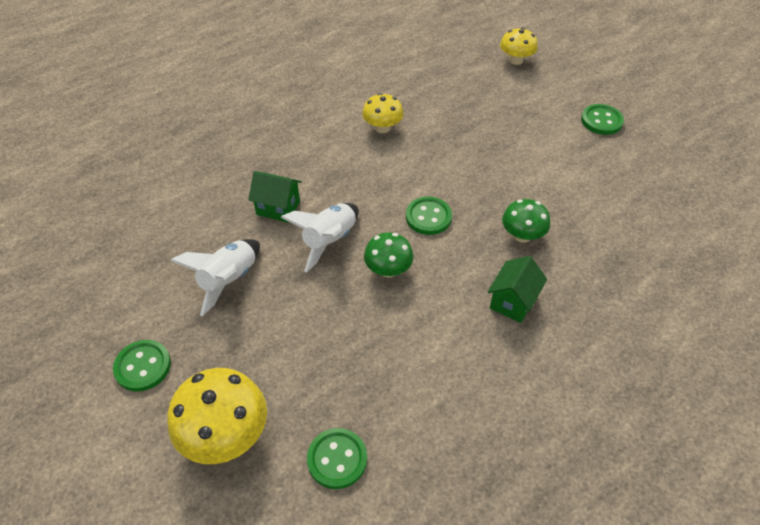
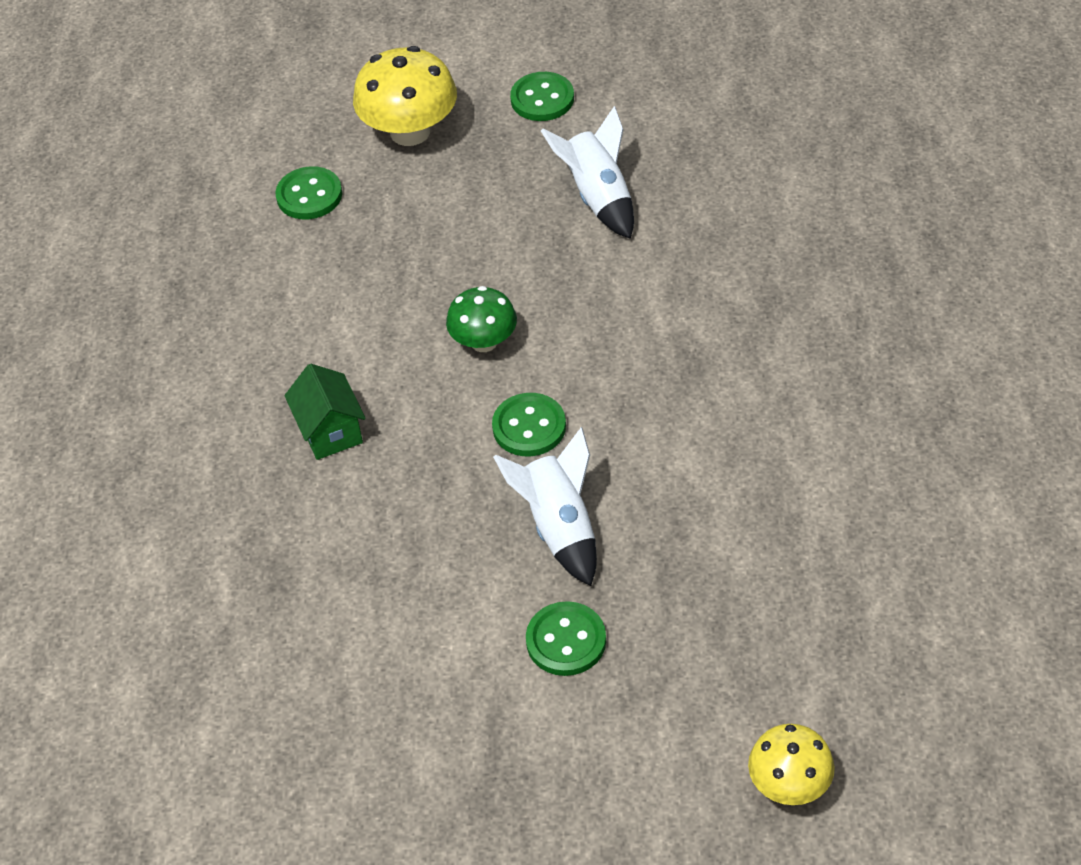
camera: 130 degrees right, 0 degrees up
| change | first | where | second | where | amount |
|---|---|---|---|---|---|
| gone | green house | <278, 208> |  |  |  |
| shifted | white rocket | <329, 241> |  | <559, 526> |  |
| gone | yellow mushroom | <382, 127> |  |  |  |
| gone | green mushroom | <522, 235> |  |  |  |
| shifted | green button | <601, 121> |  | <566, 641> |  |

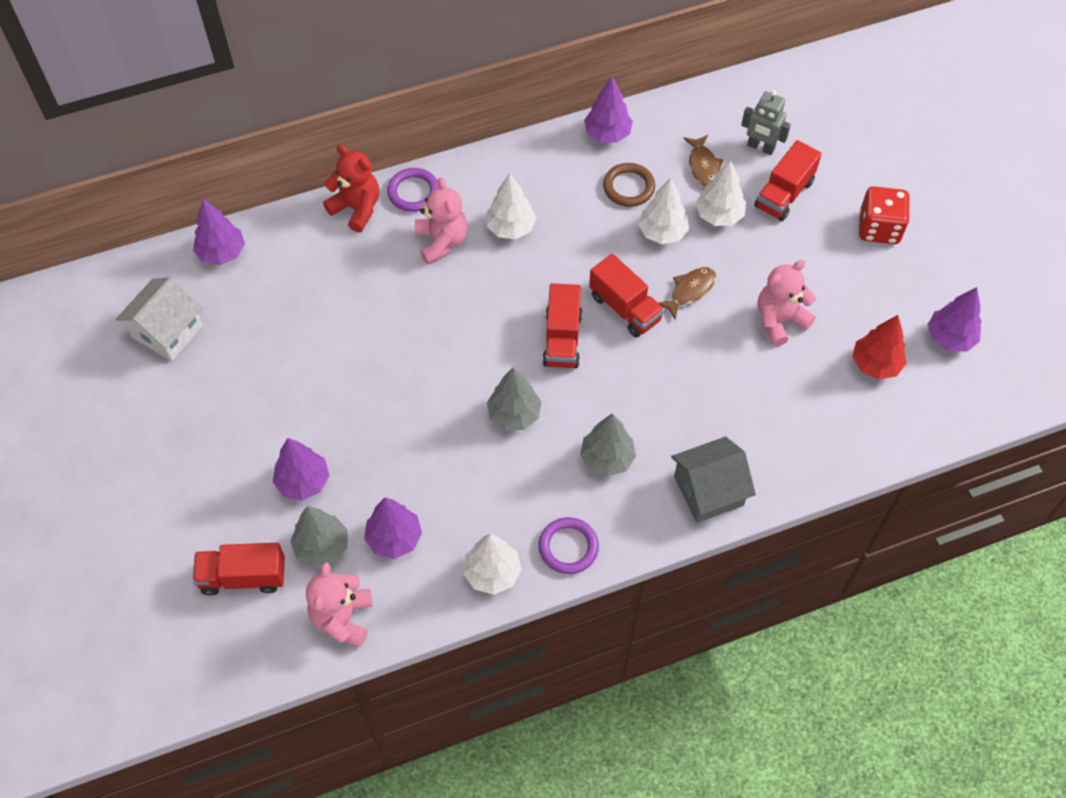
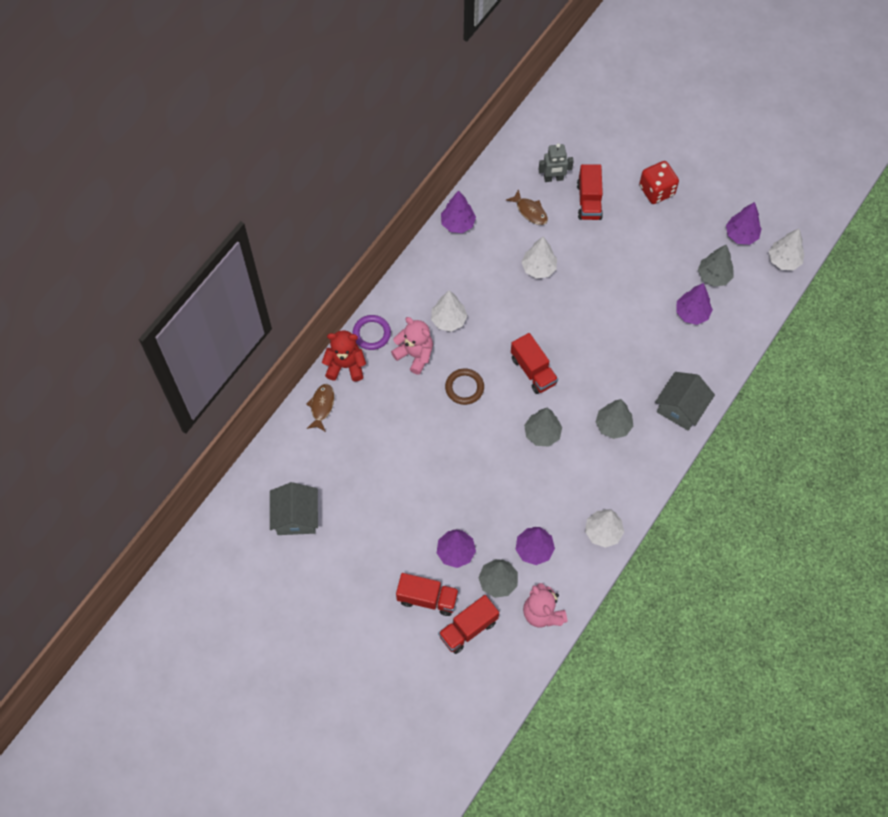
camera: 35 degrees left, 5 degrees up
| change | first | where | second | where | amount |
|---|---|---|---|---|---|
| repainted | white house | <167, 331> | grey house | <296, 517> |  |
| shifted | purple tree | <222, 253> |  | <692, 313> |  |
| gone | purple ring | <568, 547> |  |  |  |
| shifted | red truck | <625, 308> |  | <427, 598> |  |
| shifted | brown ring | <628, 187> |  | <464, 387> |  |
| shifted | brown fish | <690, 291> |  | <321, 406> |  |
| shifted | white tree | <719, 215> |  | <783, 260> |  |
| gone | pink teddy bear | <779, 320> |  |  |  |
| repainted | red tree | <875, 364> | grey tree | <714, 276> |  |

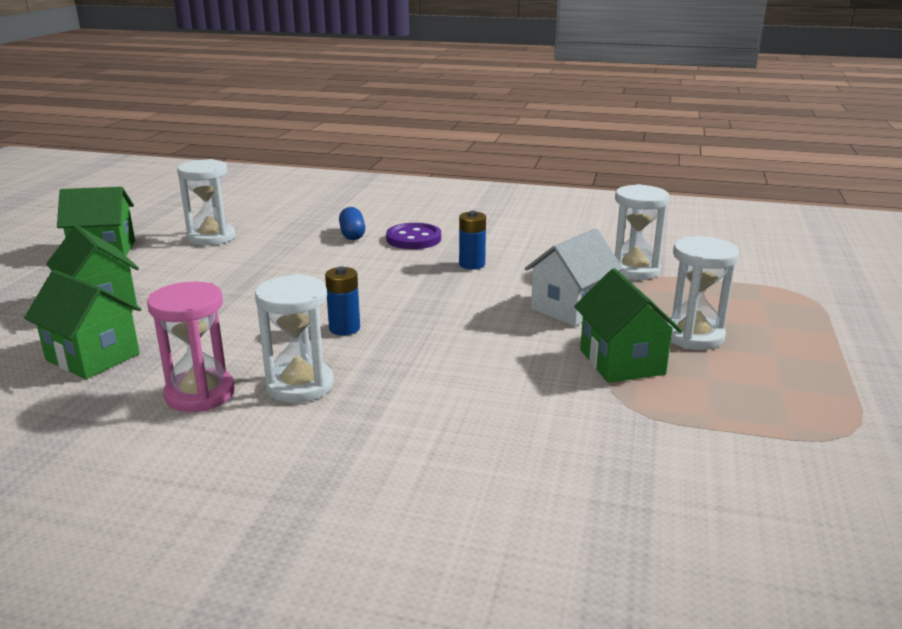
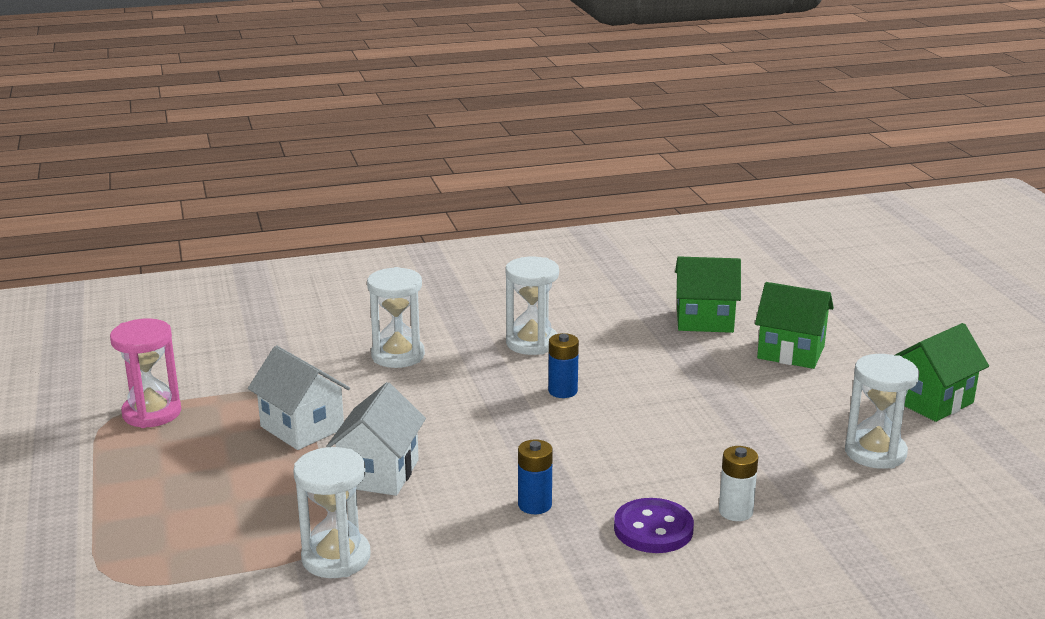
camera: 150 degrees right, 0 degrees up
| change | first | where | second | where | amount |
|---|---|---|---|---|---|
| shifted | pink hourglass | <200, 394> |  | <152, 413> |  |
| swapped | blue capsule | <352, 234> | white battery | <735, 511> |  |
| repainted | green house | <622, 362> | white house | <302, 428> |  |
| shifted | white hourglass | <693, 336> |  | <398, 355> |  |

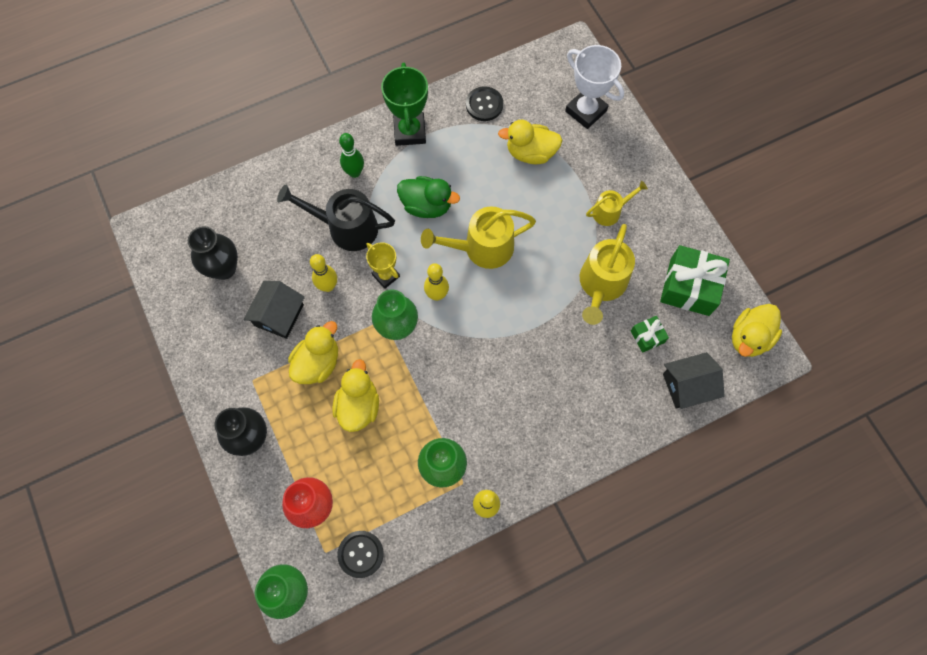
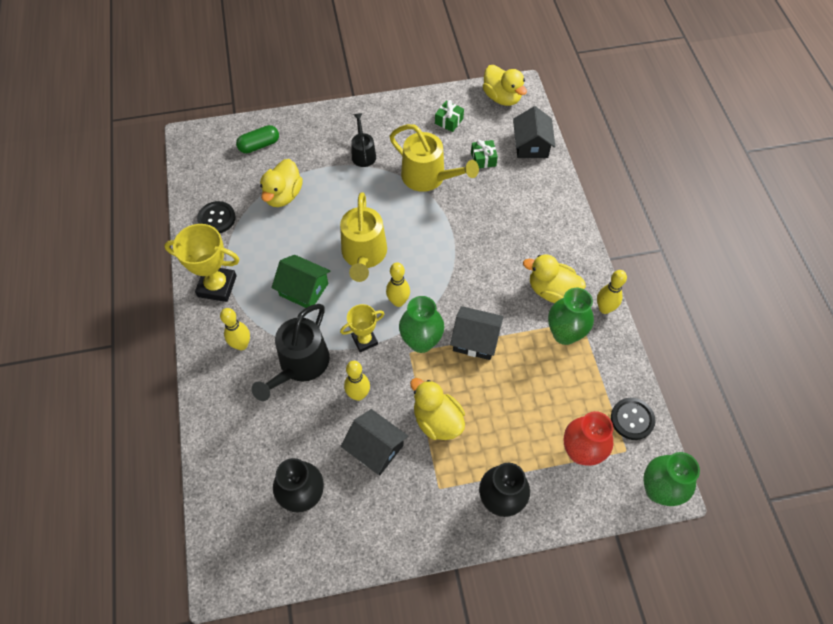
camera: 75 degrees left, 10 degrees down
| change | first | where | second | where | amount |
|---|---|---|---|---|---|
| shifted | yellow duck | <358, 405> |  | <552, 291> |  |
| repainted | green bowling pin | <354, 172> | yellow bowling pin | <241, 345> |  |
| repainted | green trophy | <409, 131> | yellow trophy | <217, 286> |  |
| swapped | green duck | <427, 206> | green house | <304, 289> |  |
| swapped | white trophy | <586, 111> | green capsule | <259, 145> |  |
| repainted | yellow watering can | <610, 211> | black watering can | <363, 154> |  |
| scaled | green gift | <689, 287> |  | <449, 121> | x0.50 |
| new |  |  | black house | <475, 340> |  |

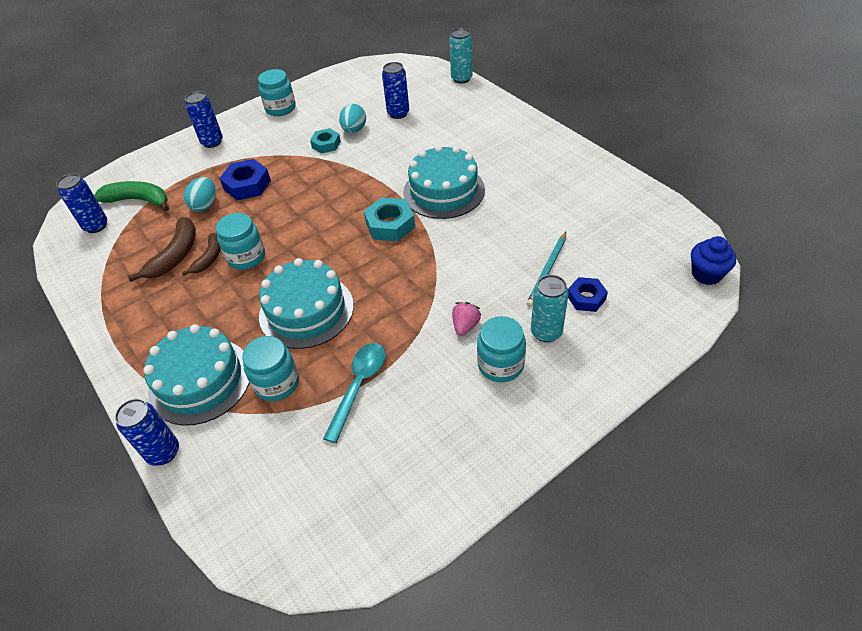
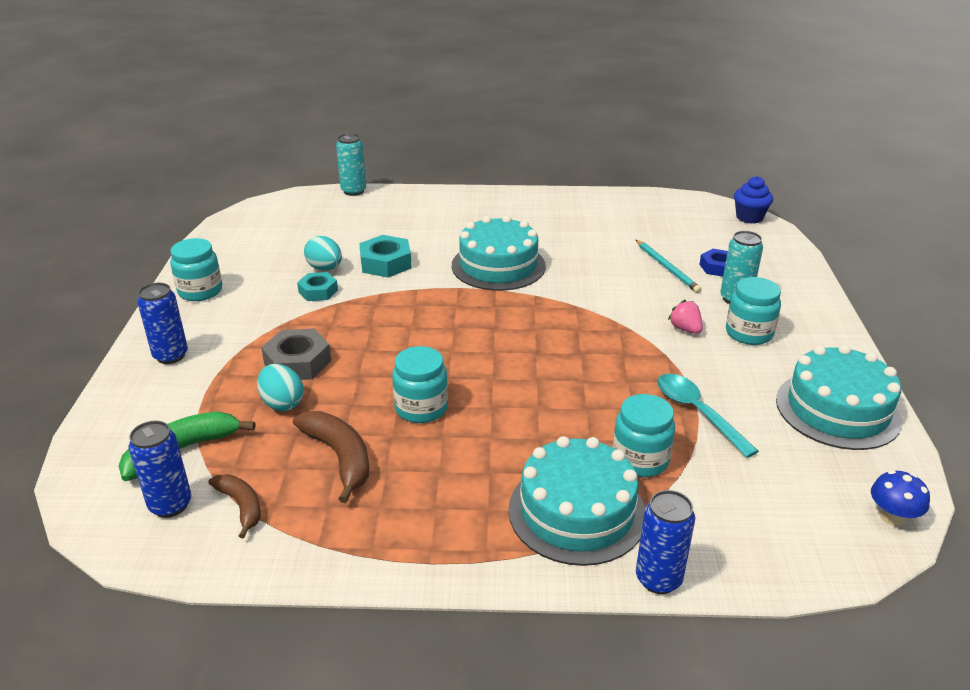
camera: 55 degrees left, 15 degrees down
| change | first | where | second | where | amount |
|---|---|---|---|---|---|
| shifted | brown banana | <209, 258> |  | <241, 506> |  |
| repainted | blue nut | <247, 185> | grey nut | <298, 362> |  |
| shifted | turquoise cake | <306, 310> |  | <837, 409> |  |
| shifted | turquoise nut | <390, 225> |  | <385, 263> |  |
| gone | blue can | <398, 113> |  |  |  |
| new |  |  | blue mushroom | <892, 517> |  |

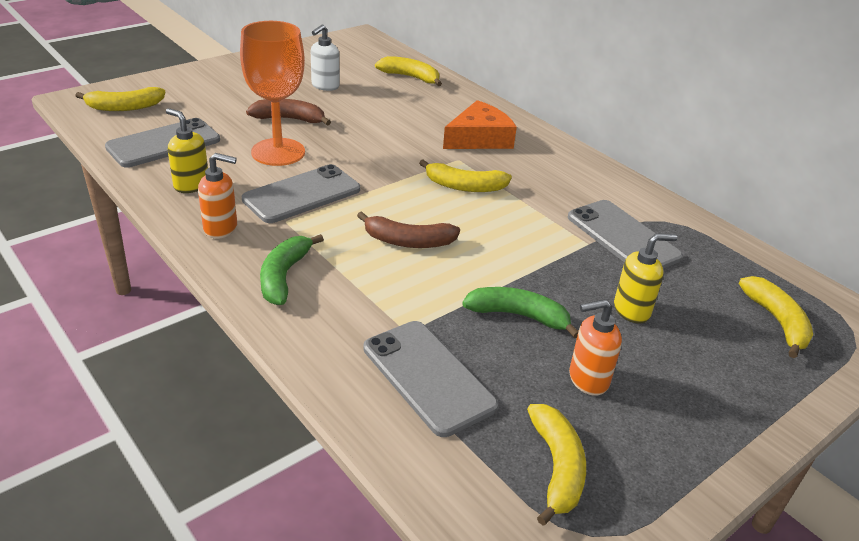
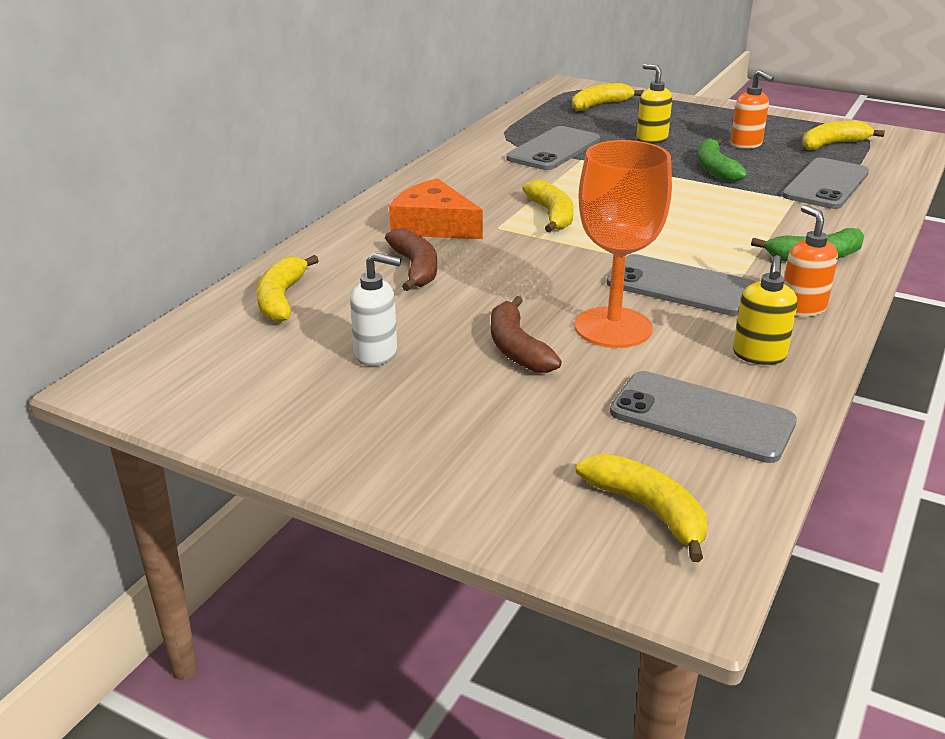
camera: 110 degrees left, 5 degrees down
| change | first | where | second | where | amount |
|---|---|---|---|---|---|
| shifted | brown banana | <408, 241> |  | <415, 268> |  |

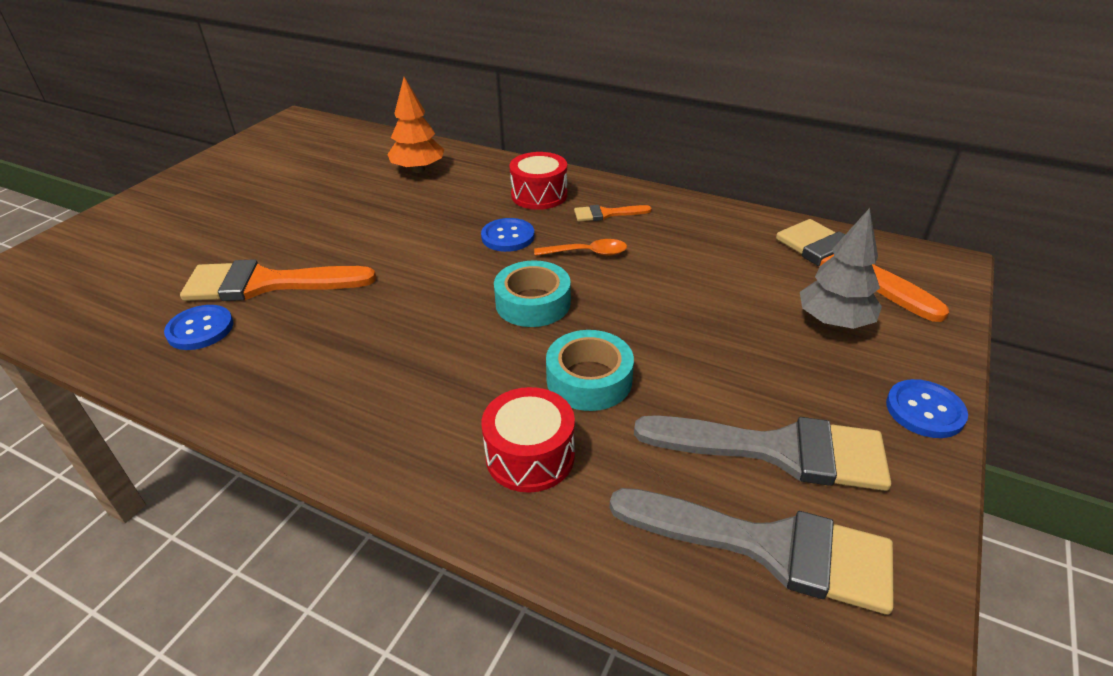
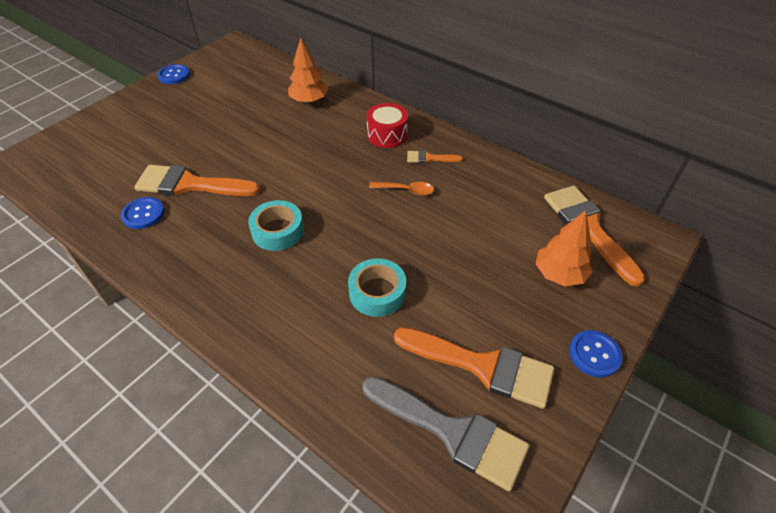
camera: 10 degrees right, 10 degrees up
| change | first | where | second | where | amount |
|---|---|---|---|---|---|
| shifted | blue button | <508, 237> |  | <174, 75> |  |
| gone | red drum | <530, 456> |  |  |  |
| shifted | turquoise tape | <533, 303> |  | <278, 231> |  |
| repainted | grey brush | <778, 450> | orange brush | <483, 366> |  |
| repainted | grey tree | <834, 322> | orange tree | <559, 274> |  |

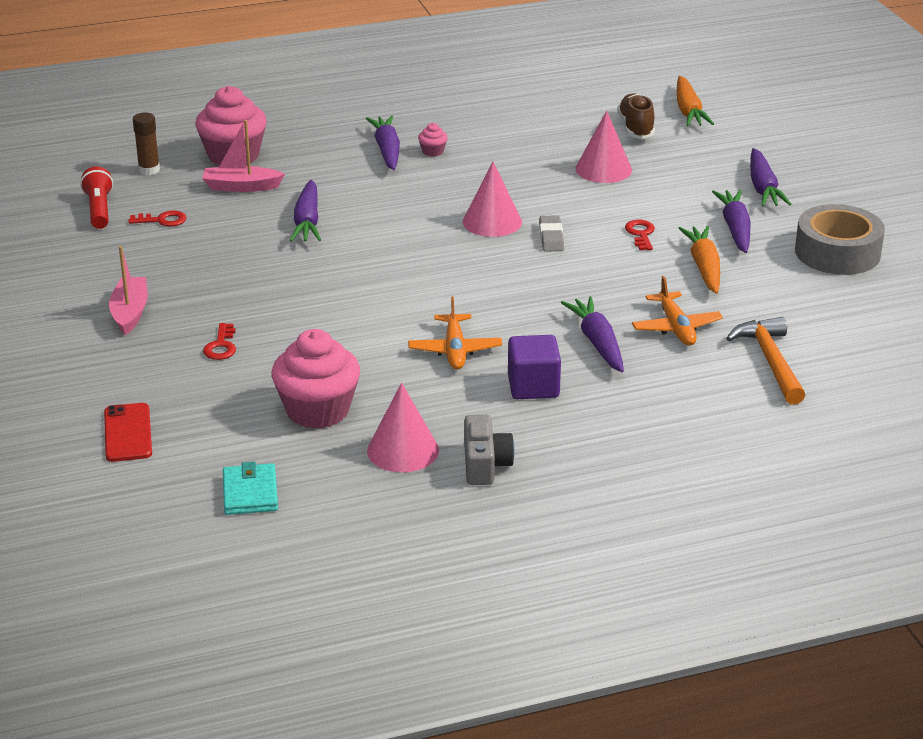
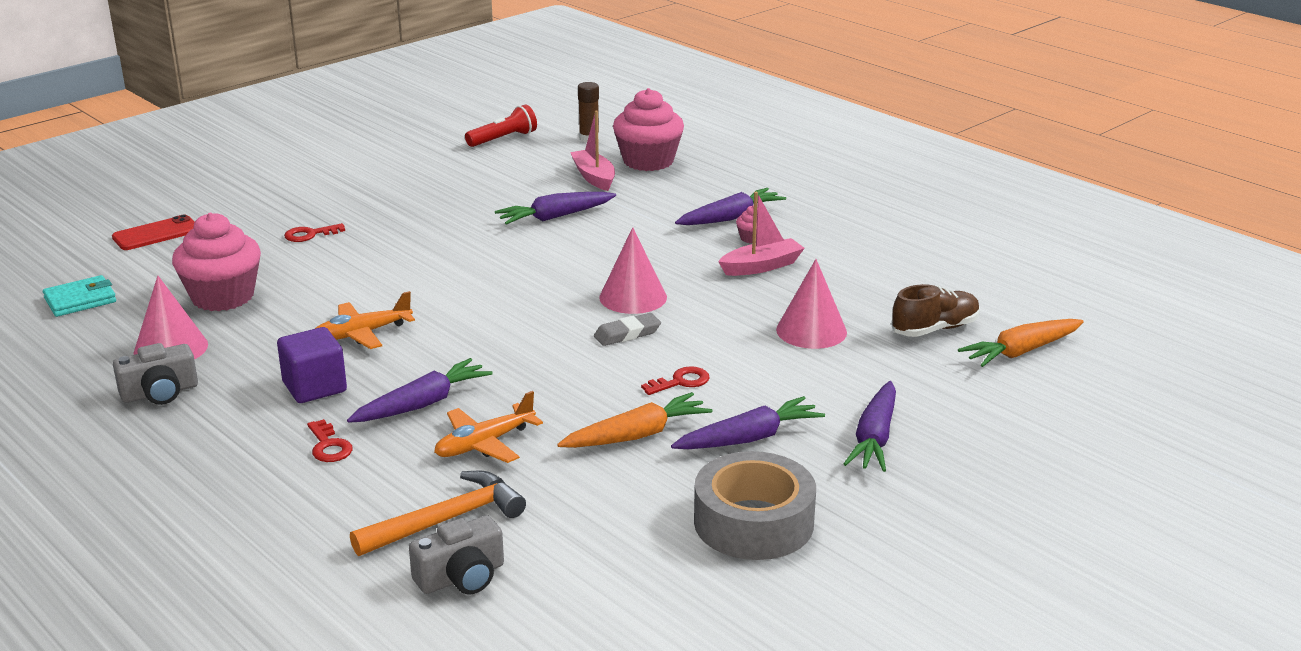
camera: 65 degrees right, 5 degrees down
| change | first | where | second | where | amount |
|---|---|---|---|---|---|
| shifted | pink boat | <130, 313> |  | <761, 266> |  |
| shifted | red key | <162, 220> |  | <329, 446> |  |
| rotated | purple carrot | <763, 188> |  | <874, 438> | 45 degrees counterclockwise |
| new |  |  | grey camera | <461, 577> |  |

